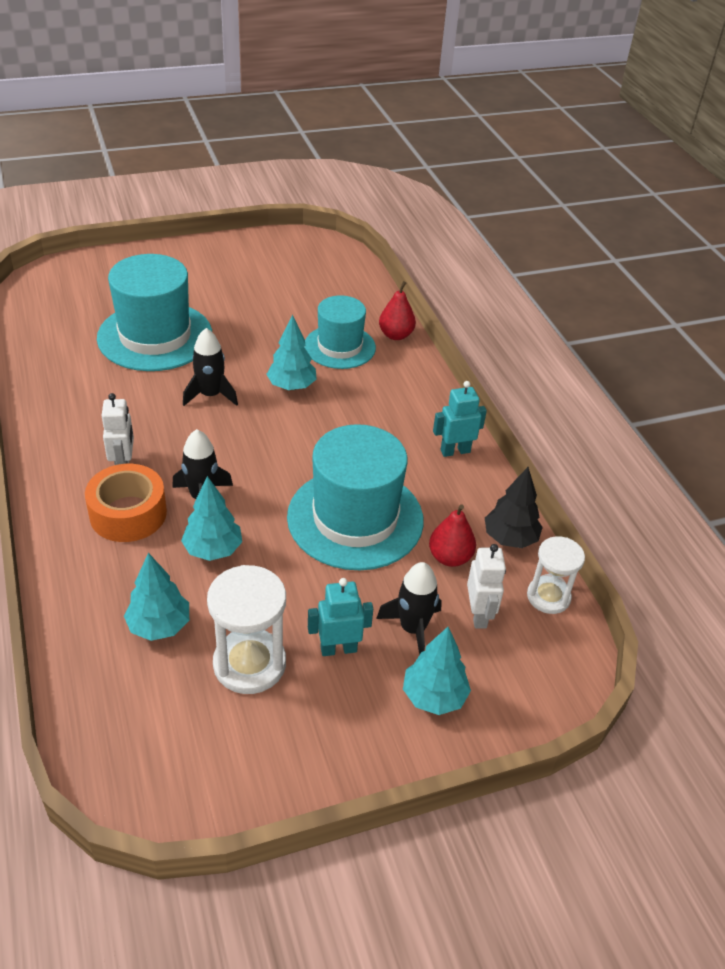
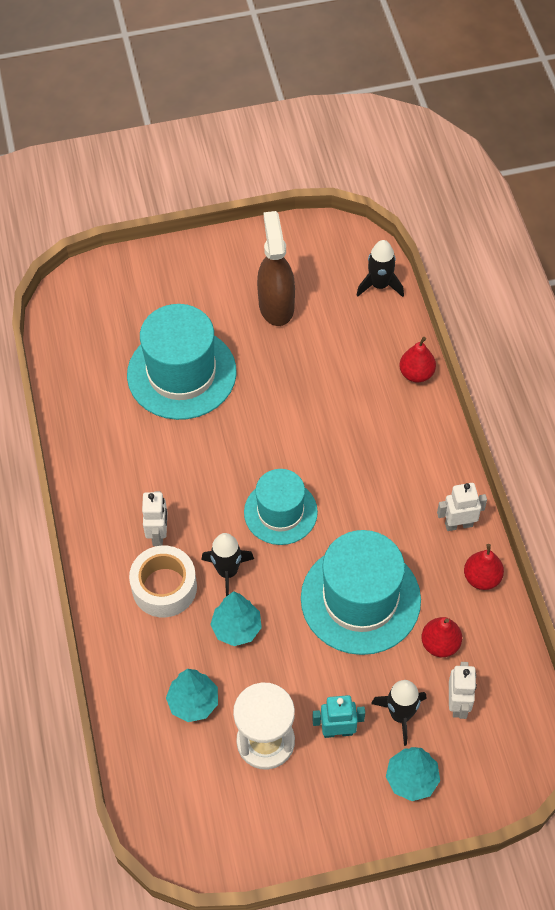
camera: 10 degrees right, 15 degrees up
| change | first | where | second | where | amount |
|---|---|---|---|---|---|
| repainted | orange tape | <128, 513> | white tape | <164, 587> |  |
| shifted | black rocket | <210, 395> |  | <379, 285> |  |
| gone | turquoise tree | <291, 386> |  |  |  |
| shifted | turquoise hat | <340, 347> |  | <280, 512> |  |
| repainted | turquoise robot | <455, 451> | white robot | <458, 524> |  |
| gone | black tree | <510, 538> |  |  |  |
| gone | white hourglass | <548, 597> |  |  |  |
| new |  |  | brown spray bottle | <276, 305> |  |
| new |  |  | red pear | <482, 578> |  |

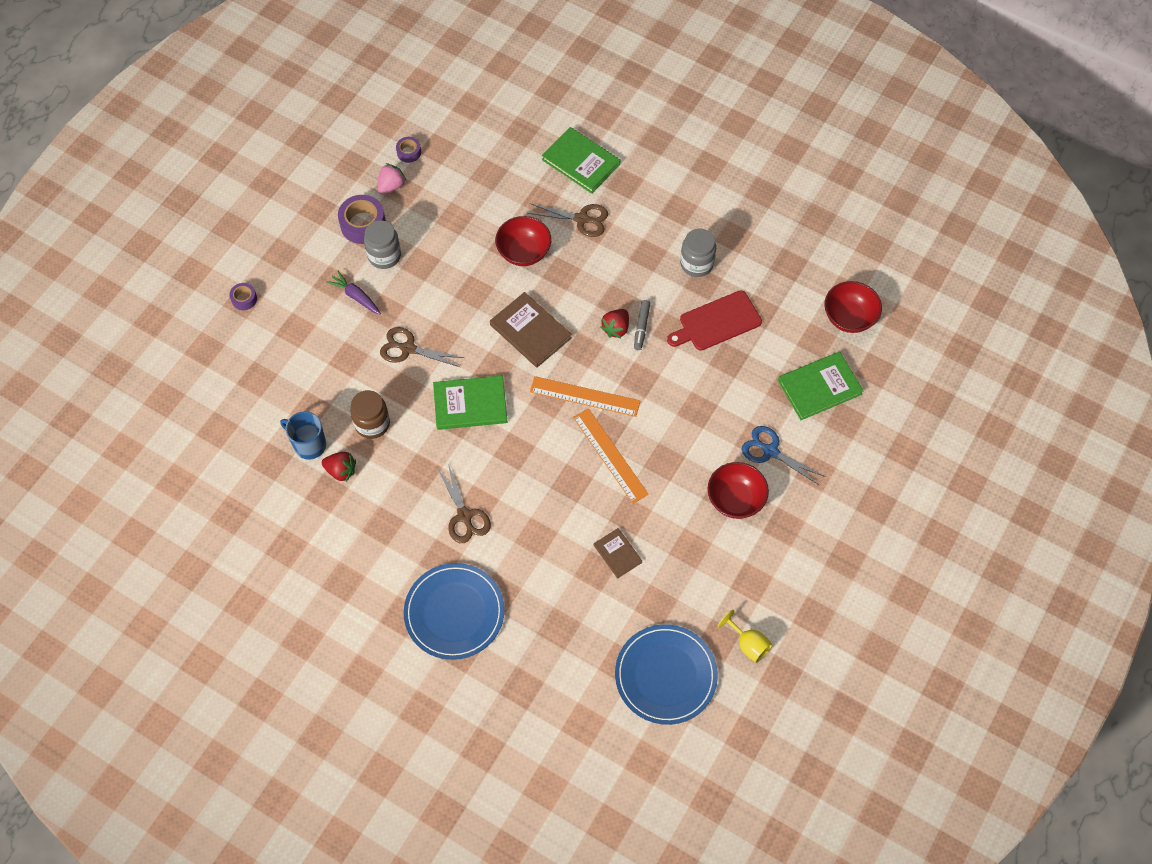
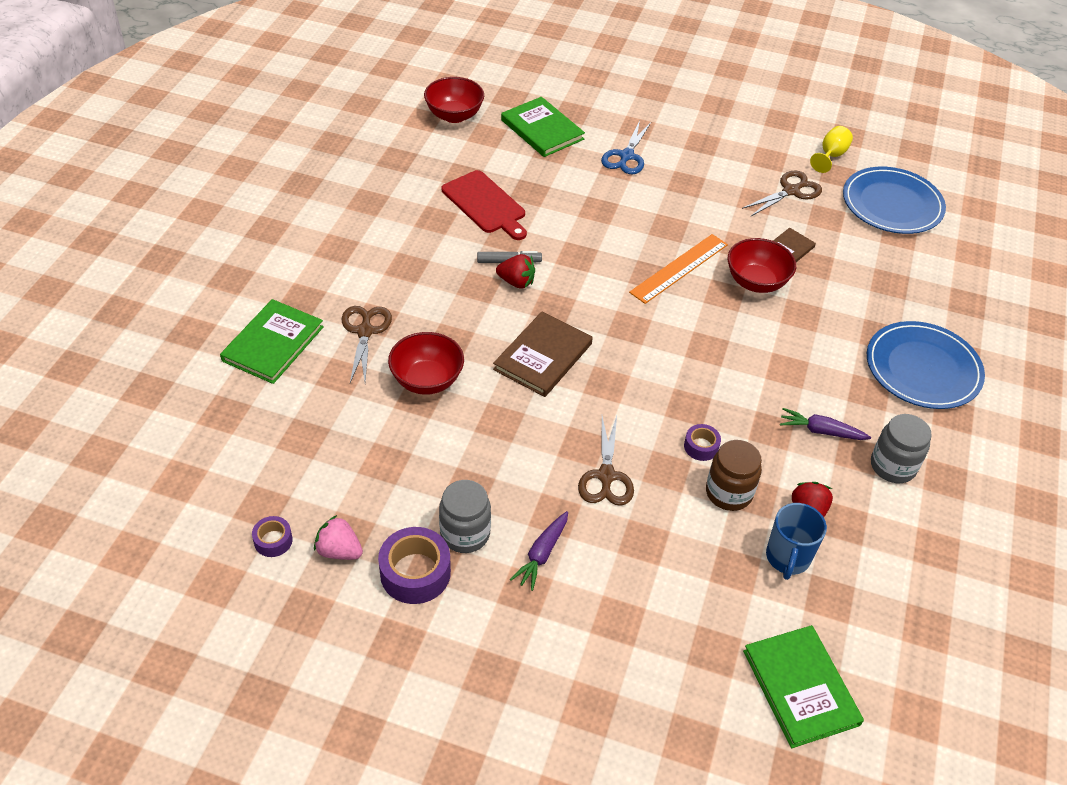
camera: 105 degrees left, 15 degrees down
| change | first | where | second | where | amount |
|---|---|---|---|---|---|
| shifted | purple tape | <244, 299> |  | <701, 447> |  |
| shifted | green book | <470, 404> |  | <800, 687> |  |
| shifted | brown scissors | <464, 516> |  | <791, 191> |  |
| gone | orange ruler | <585, 396> |  |  |  |
| shifted | grey jar | <696, 264> |  | <892, 466> |  |
| shifted | red bowl | <735, 499> |  | <756, 282> |  |
| new |  |  | purple carrot | <821, 431> |  |

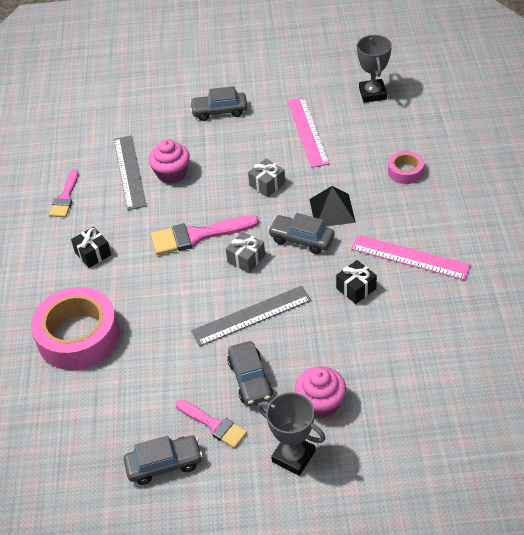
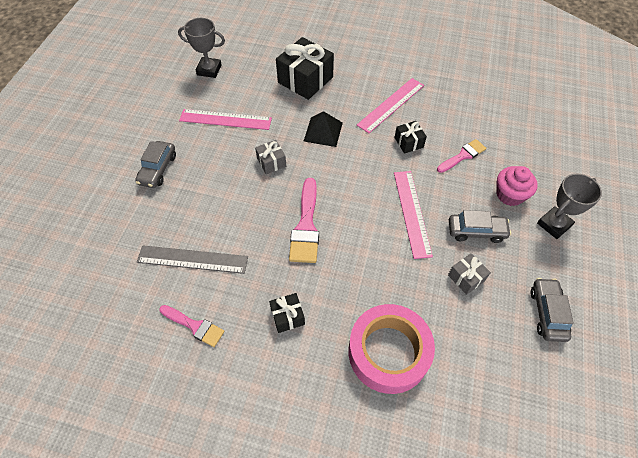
camera: 75 degrees left, 10 degrees up
| change | first | where | second | where | amount |
|---|---|---|---|---|---|
| gone | pink cupcake | <172, 174> |  |  |  |
| shifted | pink brush | <214, 425> |  | <463, 155> |  |
| repainted | grey ruler | <251, 316> | pink ruler | <412, 213> |  |
| shifted | grey gift | <246, 259> |  | <466, 278> |  |
| gone | grey car | <301, 239> |  |  |  |
| swapped | pink tape | <405, 171> | black gift | <305, 80> |  |

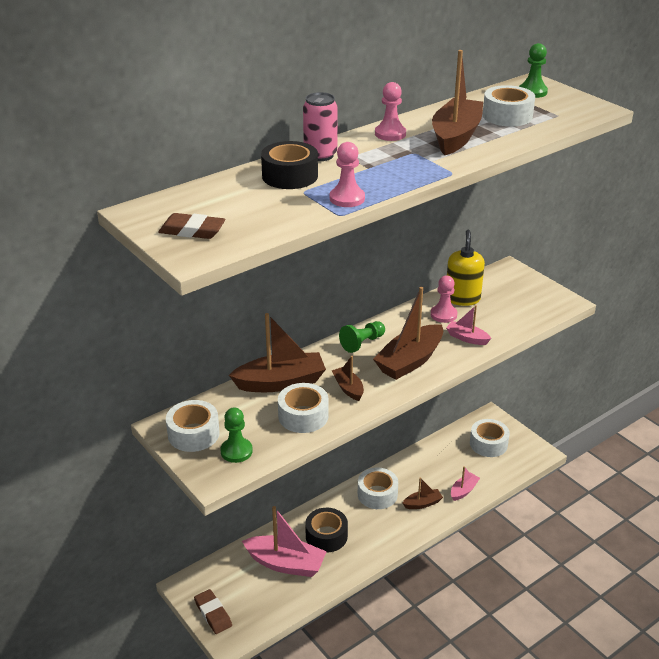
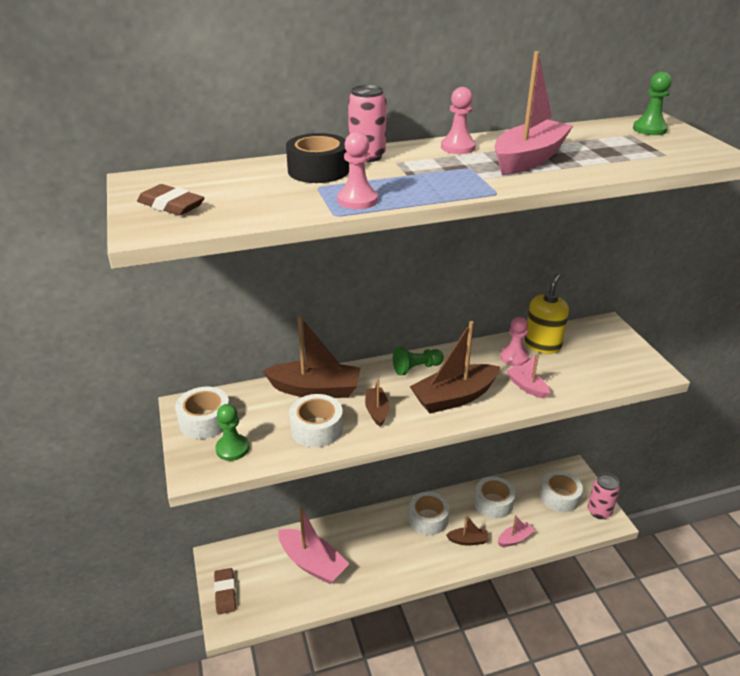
camera: 20 degrees right, 0 degrees up
| change | first | where | second | where | amount |
|---|---|---|---|---|---|
| gone | black tape | <326, 536> |  |  |  |
| repainted | brown boat | <456, 136> | pink boat | <529, 159> |  |
| shifted | white tape | <507, 116> |  | <493, 503> |  |
| new |  |  | pink can | <599, 511> |  |

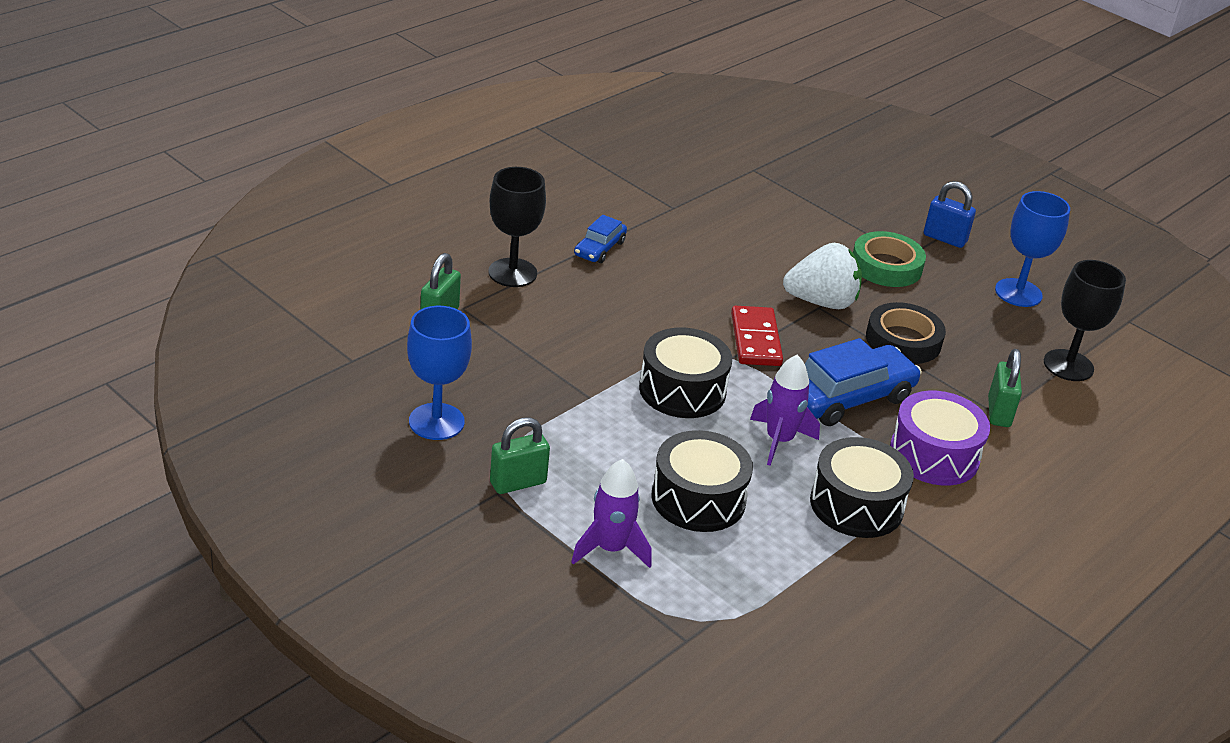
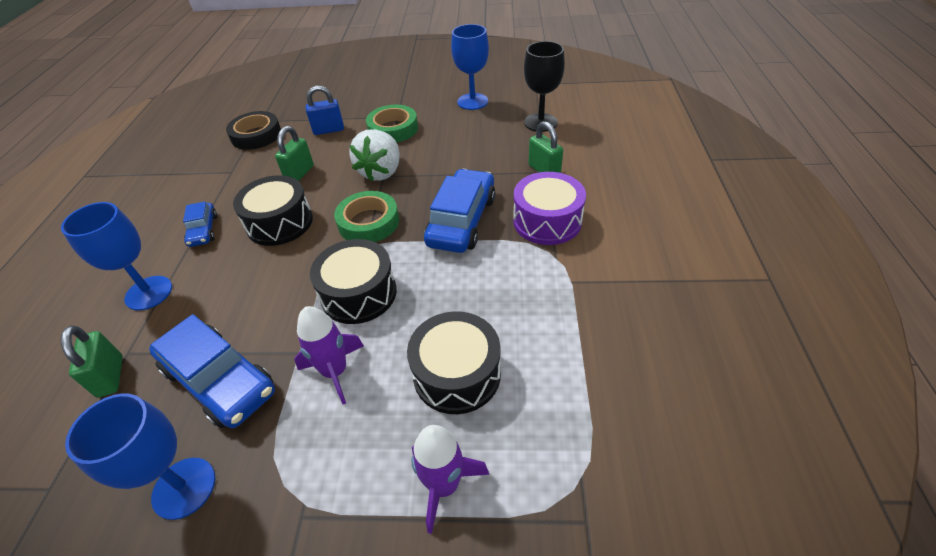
camera: 35 degrees left, 10 degrees up
| change | first | where | second | where | amount |
|---|---|---|---|---|---|
| repainted | black goblet | <512, 273> | blue goblet | <149, 293> |  |
| shifted | green padlock | <518, 483> |  | <299, 173> |  |
| swapped | red domino | <755, 339> | green tape | <368, 222> |  |
| shifted | purple rocket | <779, 440> |  | <335, 371> |  |
| rotated | white strawberry | <821, 302> |  | <381, 172> | 150 degrees clockwise |
| shifted | black drum | <856, 505> |  | <280, 223> |  |
| shifted | black tape | <903, 340> |  | <256, 135> |  |
| shifted | blue padlock | <944, 238> |  | <328, 130> |  |
| new |  |  | blue car | <219, 380> |  |

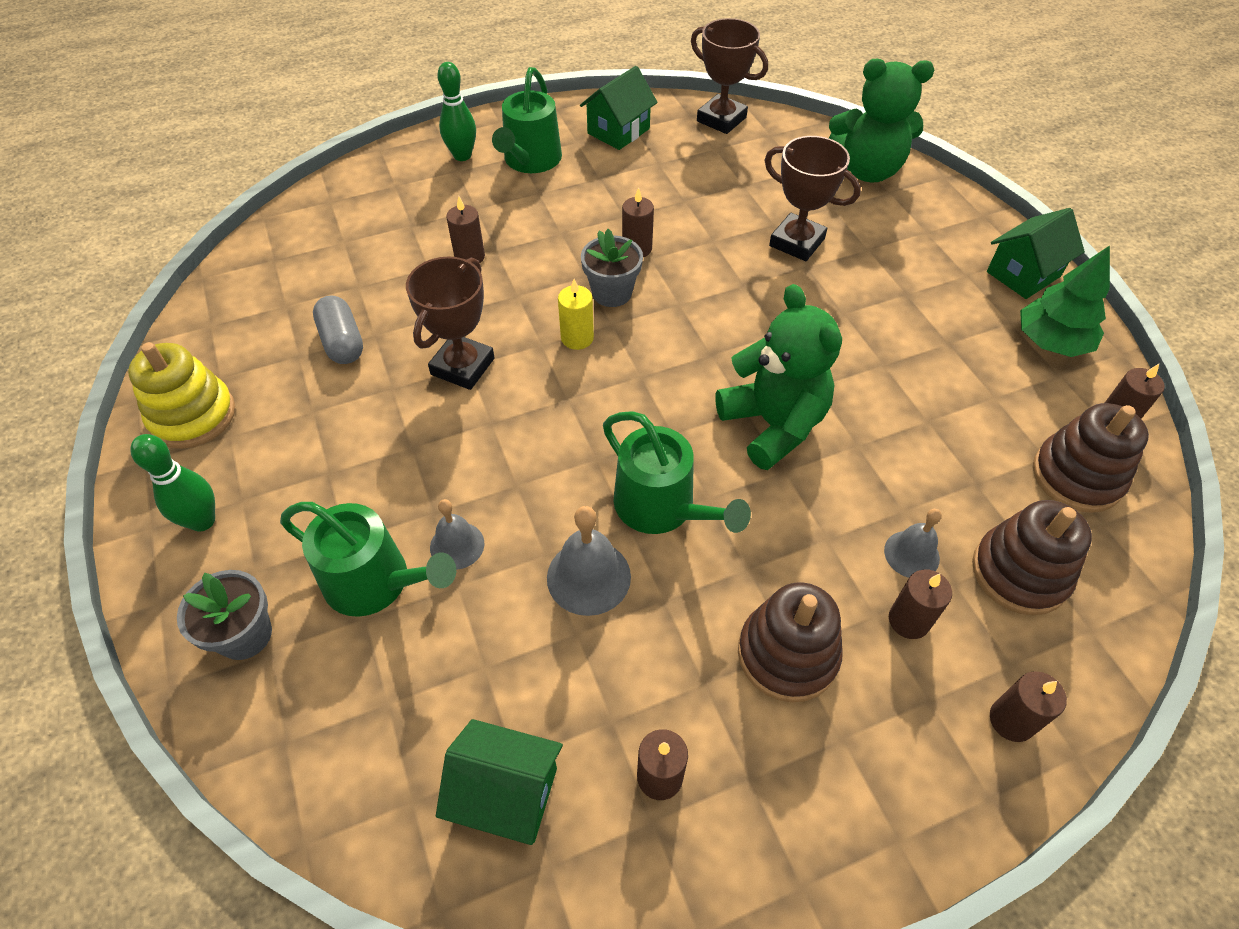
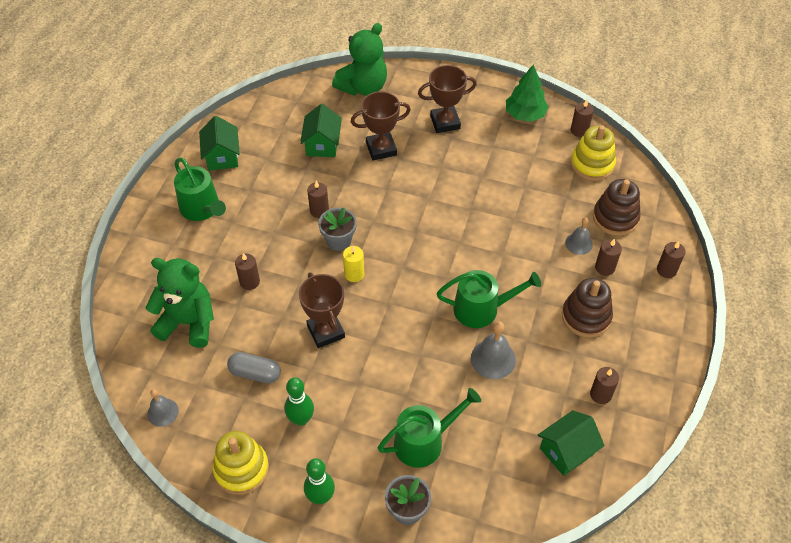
camera: 50 degrees left, 0 degrees up
| change | first | where | second | where | amount |
|---|---|---|---|---|---|
| shifted | grey bell | <457, 545> |  | <163, 412> |  |
| shifted | green bowling pin | <462, 156> |  | <301, 419> |  |
| shifted | brown trophy | <721, 119> |  | <445, 122> |  |
| shifted | green teddy bear | <773, 424> |  | <188, 322> |  |
| shifted | green house | <1023, 274> |  | <322, 144> |  |
| repainted | brown stacking toy | <1076, 476> | yellow stacking toy | <592, 164> |  |

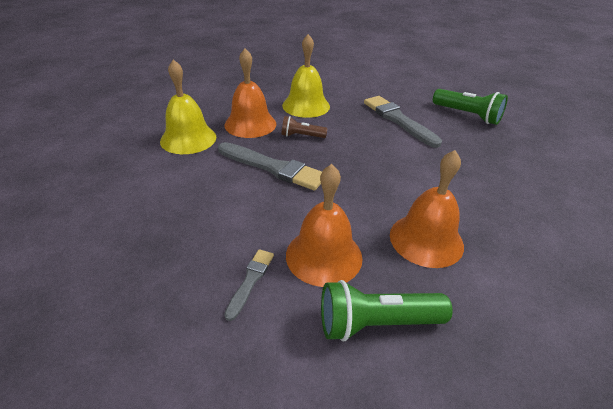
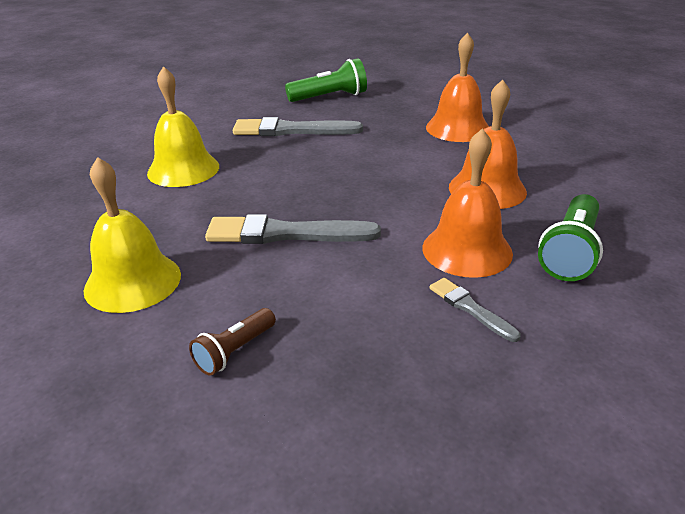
camera: 55 degrees left, 5 degrees down
| change | first | where | second | where | amount |
|---|---|---|---|---|---|
| rotated | grey brush | <272, 167> |  | <286, 233> | 150 degrees counterclockwise |
| shifted | orange bell | <250, 124> |  | <457, 128> |  |
| shifted | brown flashlight | <301, 136> |  | <235, 351> |  |

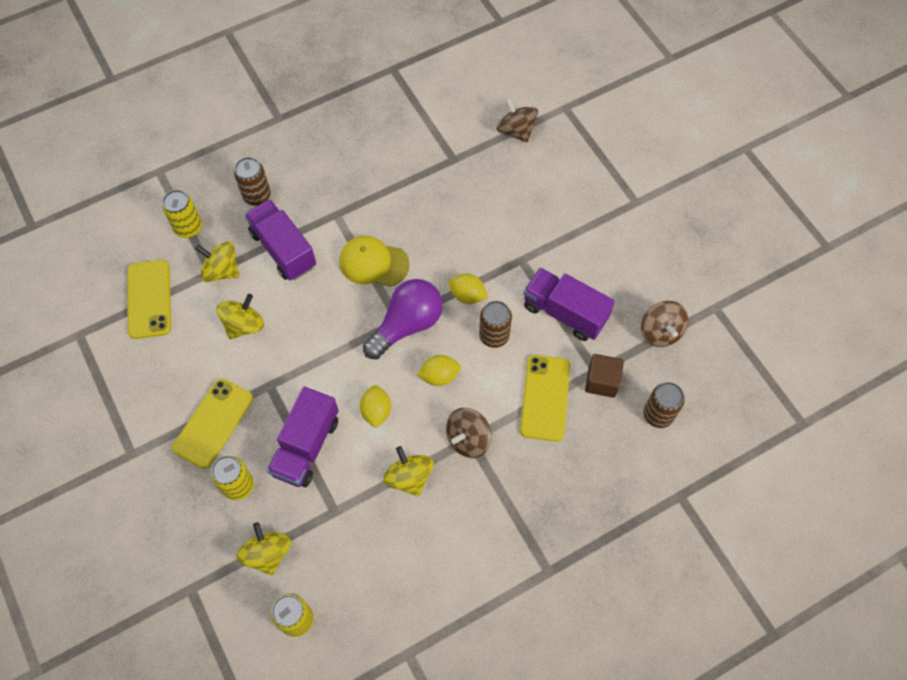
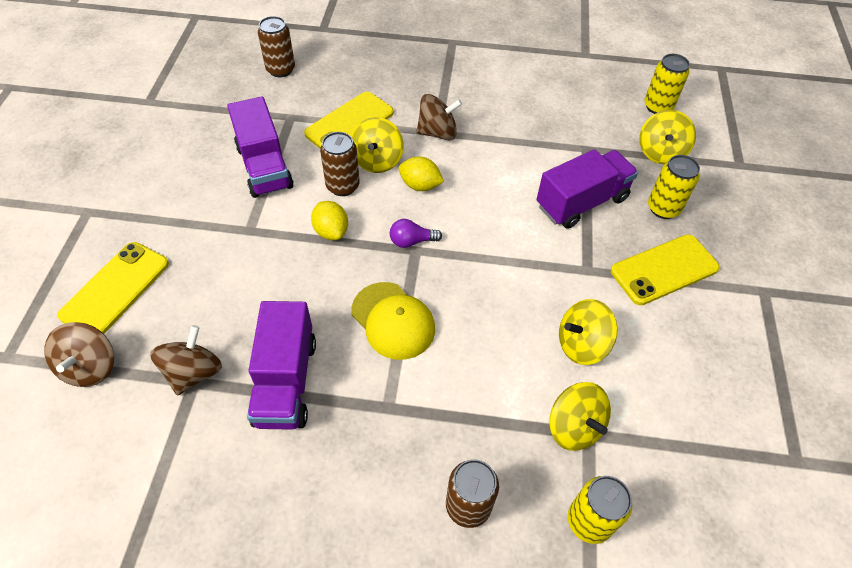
camera: 145 degrees left, 10 degrees down
| change | first | where | second | where | amount |
|---|---|---|---|---|---|
| shifted | yellow phone | <149, 299> |  | <115, 289> |  |
| shifted | purple truck | <283, 249> |  | <285, 381> |  |
| gone | yellow lemon | <376, 411> |  |  |  |
| scaled | purple light bulb | <407, 325> |  | <412, 241> | x0.47 |
| shifted | yellow spinning top | <409, 477> |  | <377, 160> |  |
| gone | brown cube | <602, 381> |  |  |  |
| shifted | brown spinning top | <660, 332> |  | <194, 372> |  |

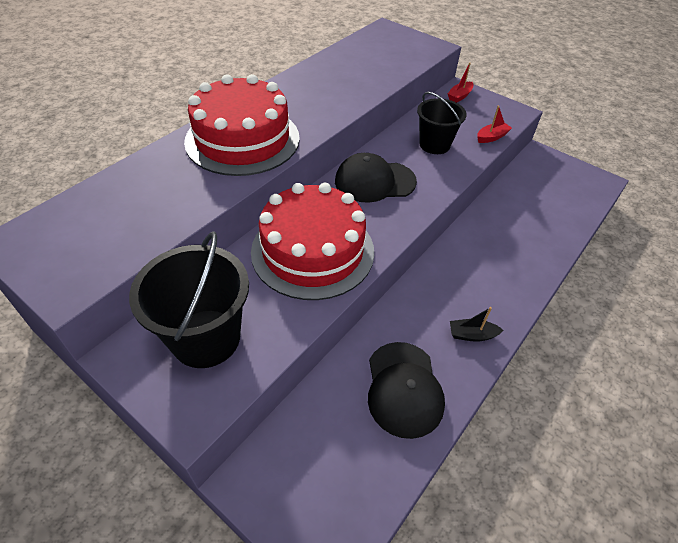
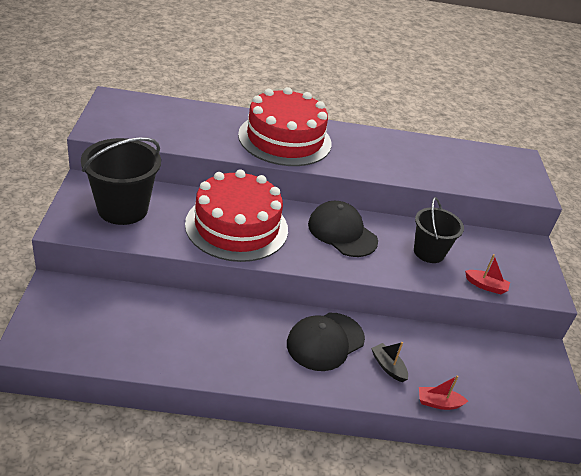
camera: 50 degrees right, 10 degrees down
| change | first | where | second | where | amount |
|---|---|---|---|---|---|
| shifted | black cap | <404, 389> |  | <325, 341> |  |
| shifted | red boat | <459, 96> |  | <438, 403> |  |
| shifted | black boat | <472, 335> |  | <388, 367> |  |

